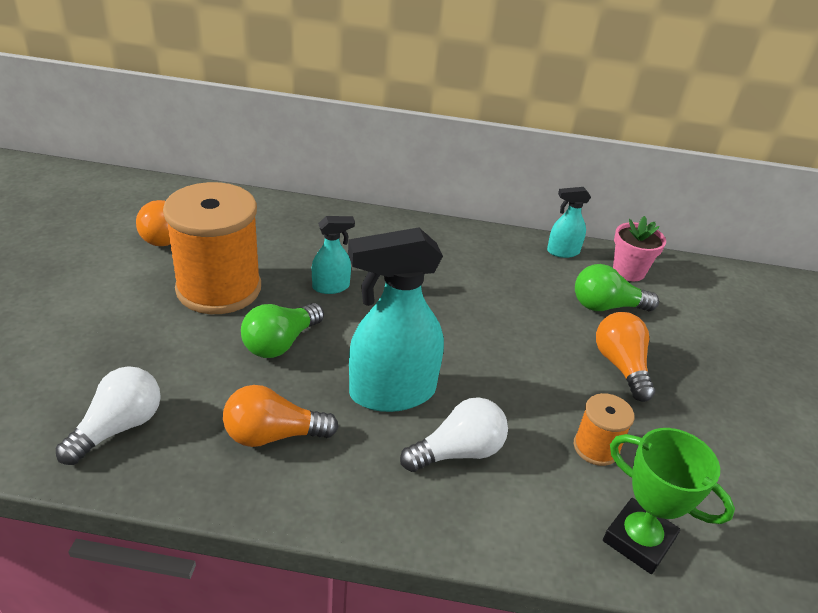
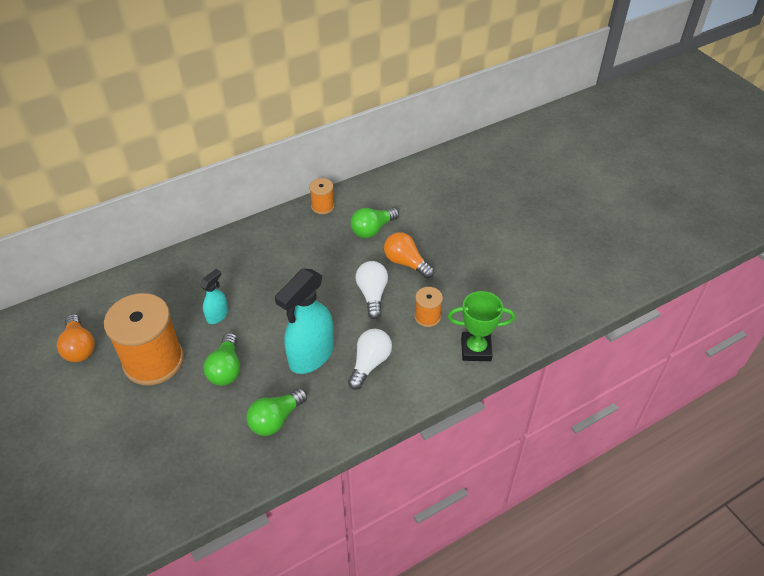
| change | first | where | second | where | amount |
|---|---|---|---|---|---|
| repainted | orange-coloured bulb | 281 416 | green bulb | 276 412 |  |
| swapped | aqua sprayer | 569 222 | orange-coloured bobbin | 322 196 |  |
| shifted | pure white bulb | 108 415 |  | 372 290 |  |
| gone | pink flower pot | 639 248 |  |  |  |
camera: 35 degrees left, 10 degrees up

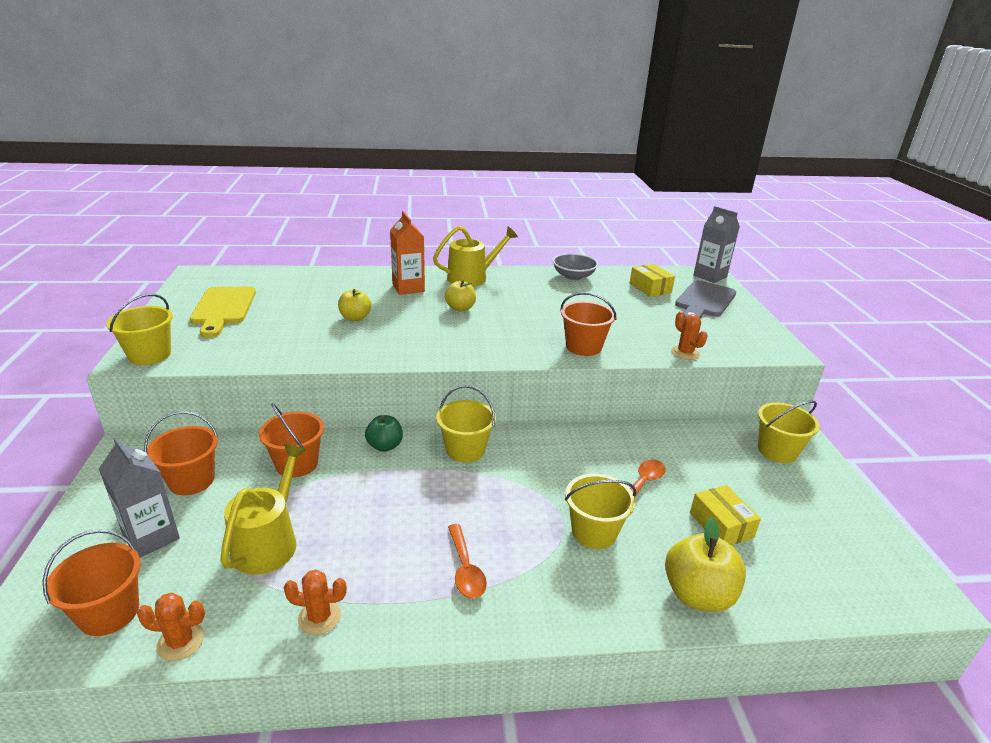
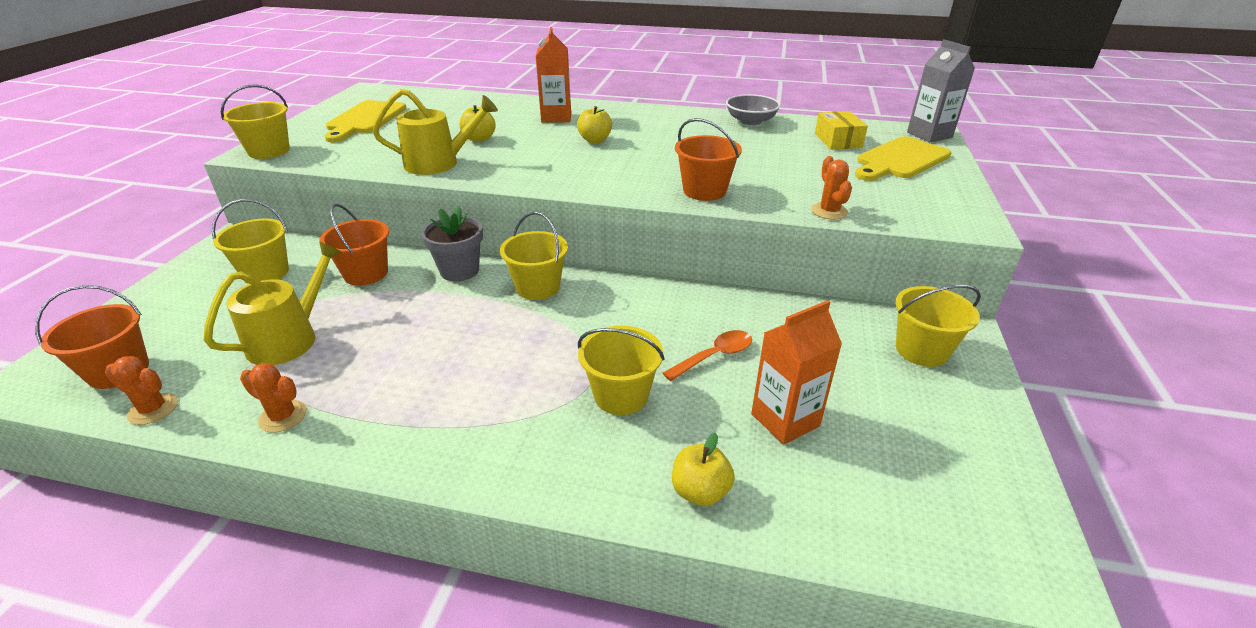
| change | first | where | second | where | amount |
|---|---|---|---|---|---|
| repainted | orange-coloured pail | 181 453 | yellow pail | 250 241 |  |
| shifted | yellow watering pot | 475 256 |  | 435 132 |  |
| swapped | green apple fruit | 384 433 | gray flower pot | 452 243 |  |
| scaled | yellow apple fruit | 705 564 |  | 703 469 | x0.63 |
| swapped | yellow parcel | 725 515 | orange-coloured juice carton | 796 372 |  |
| repainted | gray bread board | 705 299 | yellow bread board | 903 158 |  |
| gone | gray juice carton | 139 497 |  |  |  |
| gone | orange-coloured teaspoon | 467 561 |  |  |  |
camera: 20 degrees right, 5 degrees up

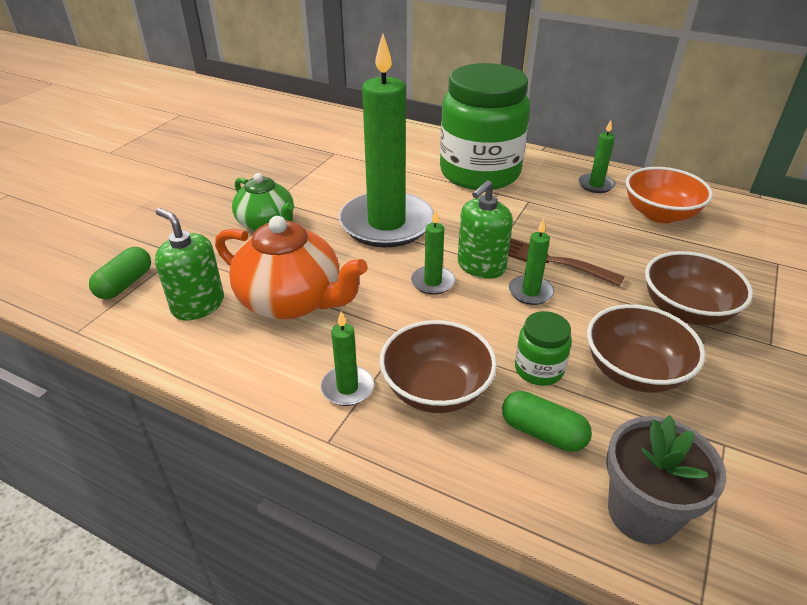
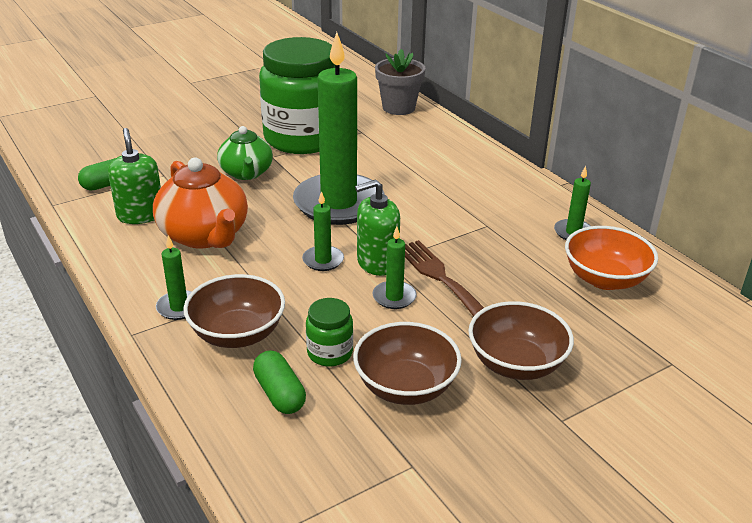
| change | first | where | second | where | amount |
|---|---|---|---|---|---|
| shifted | green jar | 485 126 |  | 297 95 |  |
| shifted | gray flower pot | 666 480 |  | 400 82 |  |
camera: 30 degrees right, 5 degrees down

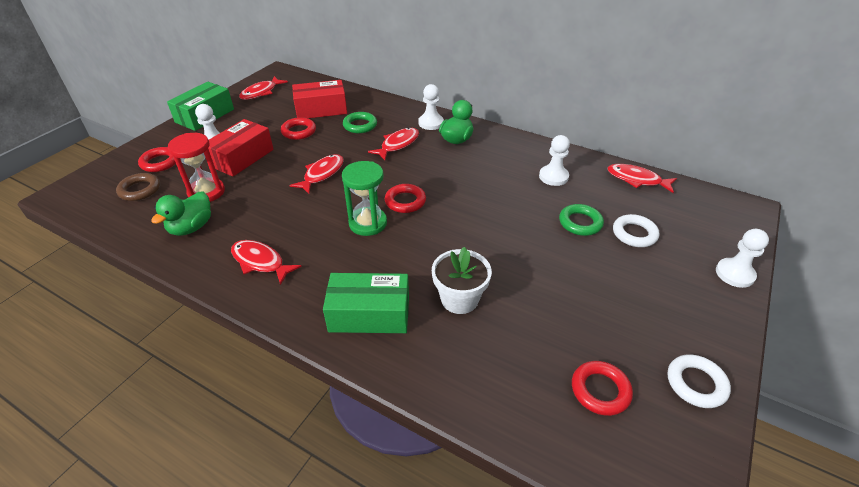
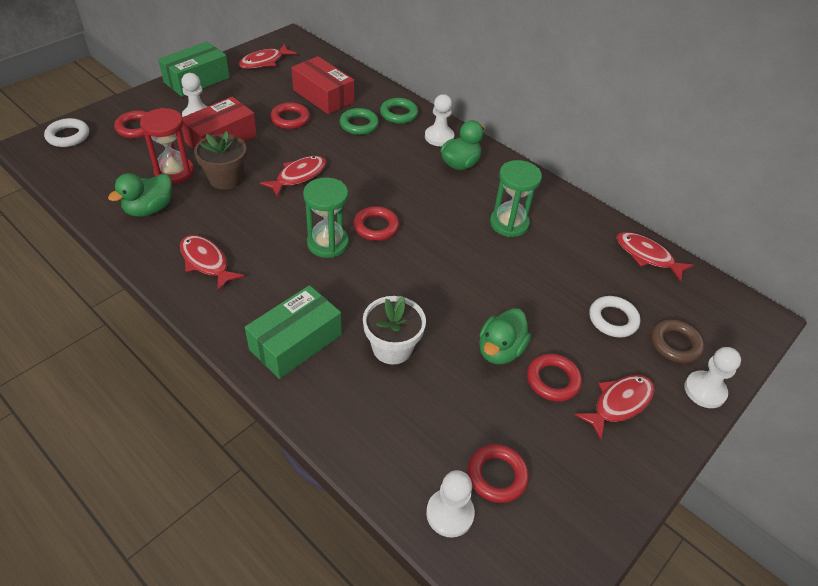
| change | first | where | second | where | amount |
|---|---|---|---|---|---|
| shifted | pure white torus | 699 381 |  | 66 132 |  |
| new |  |  | brown flower pot | 220 160 |  |
| rotated | green parcel | 366 303 |  | 293 332 | 60 degrees counterclockwise |
| rotated | scarlet parcel | 319 99 |  | 322 85 | 45 degrees clockwise |
| shifted | green torus | 581 220 |  | 399 111 |  |
| shifted | pure white chess pawn | 554 160 |  | 450 504 |  |
| new |  |  | green toy duck | 505 336 |  |
| new |  |  | green sand timer | 516 198 |  |
| new |  |  | scarlet torus | 554 378 |  |
| shifted | scarlet toy fish | 393 144 |  | 615 407 |  |
| shifted | brown torus | 138 187 |  | 677 341 |  |
camera: 10 degrees right, 5 degrees up

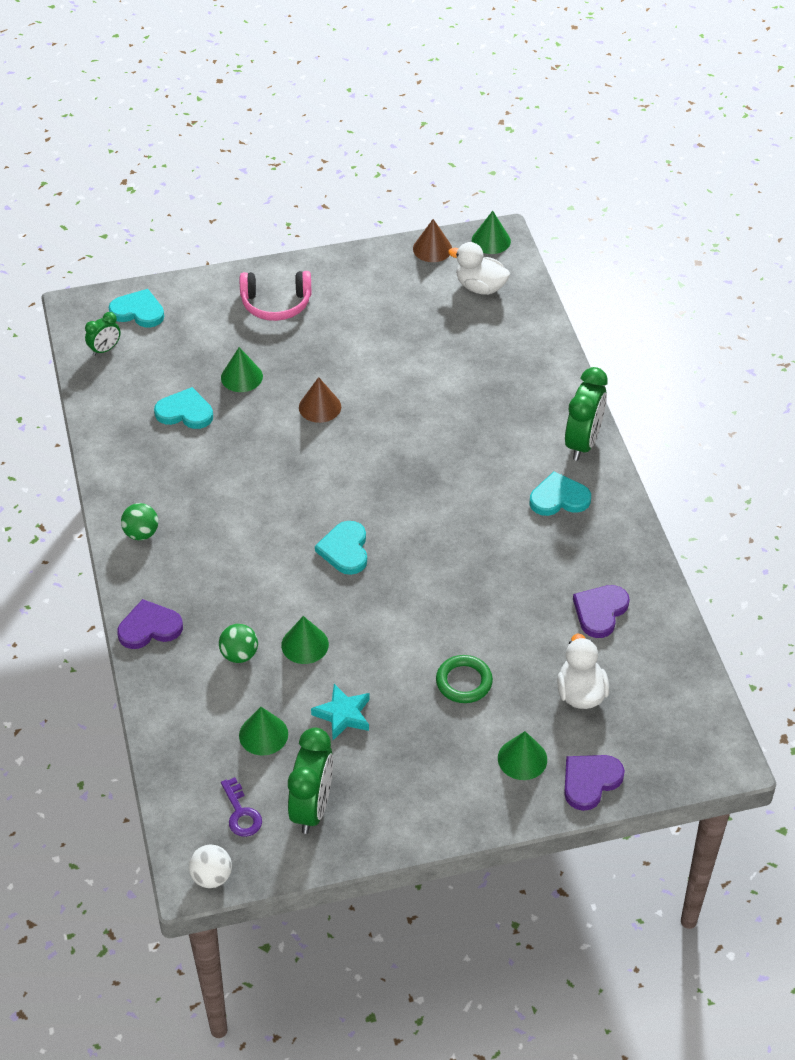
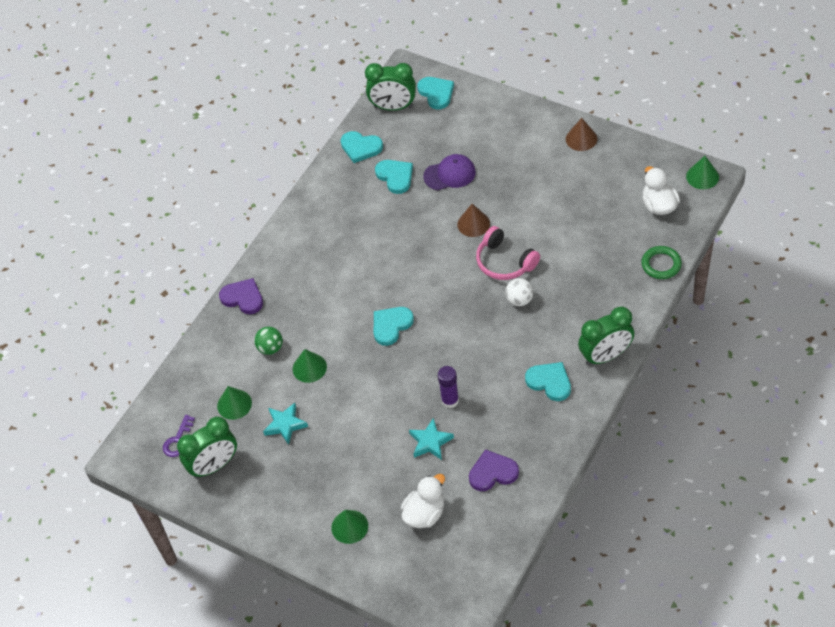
| change | first | where | second | where | amount |
|---|---|---|---|---|---|
| new |  |  | aqua love heart | 362 147 |  |
| scaled | green alarm clock | 102 334 |  | 390 87 | x1.84 |
| new |  |  | aqua five-pointed star | 431 439 |  |
| swapped | green cone shape | 242 369 | purple baseball cap | 449 172 |  |
| new |  |  | purple glue stick | 448 387 |  |
| shifted | pink over-ear headphones | 275 296 |  | 508 253 |  |
| shifted | pure white play ball | 210 866 |  | 519 292 |  |
| shifted | brown cone shape | 432 240 |  | 581 134 |  |
| shifted | green torus | 464 679 |  | 661 262 |  |
| gone | green play ball | 139 521 |  |  |  |
| gone | purple love heart | 594 783 |  |  |  |
camera: 50 degrees right, 5 degrees up

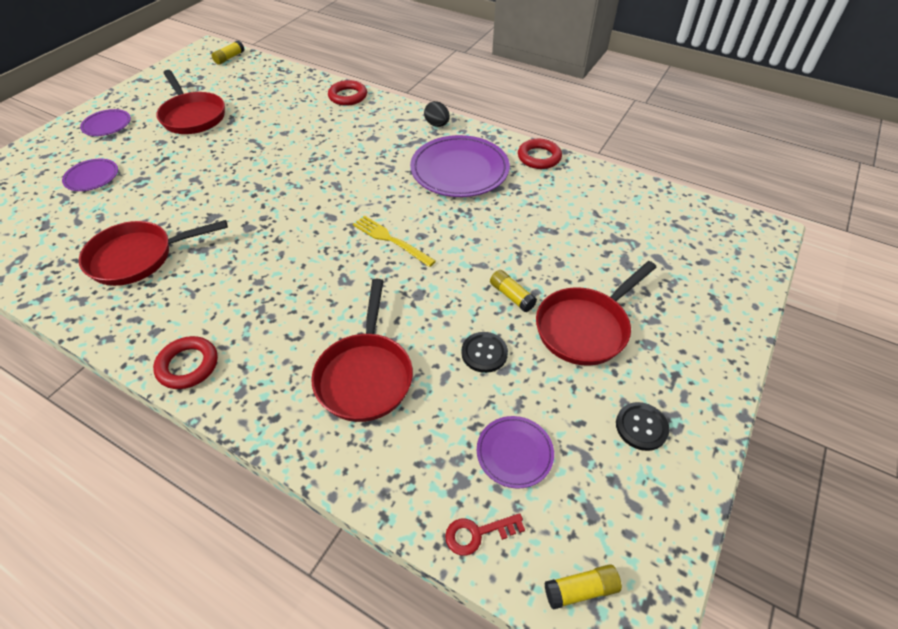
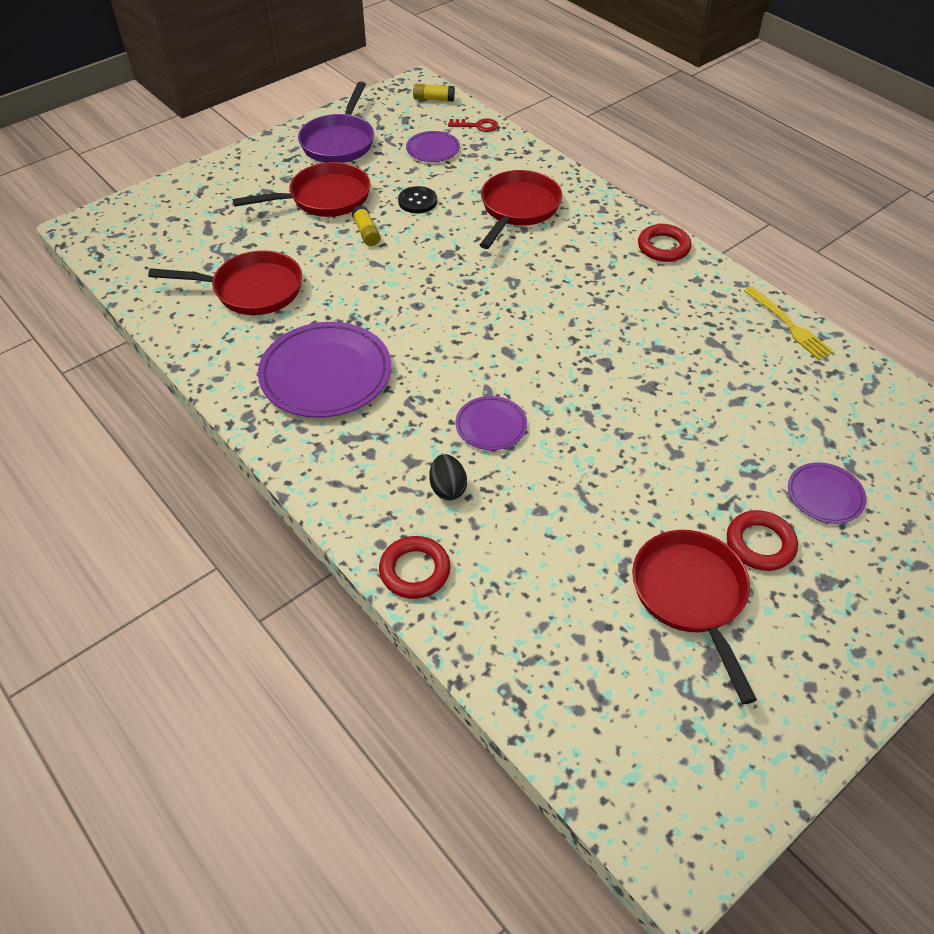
| change | first | where | second | where | amount |
|---|---|---|---|---|---|
| shifted | scarlet frying pan | 153 253 |  | 225 282 |  |
| swapped | jet-black button | 642 426 | purple frying pan | 336 122 |  |
| shifted | jet-black toy egg | 437 114 |  | 448 477 |  |
| shifted | purple flat dish | 105 122 |  | 491 423 |  |
| shifted | scarlet torus | 540 154 |  | 762 540 |  |
| shifted | yellow fork | 394 241 |  | 789 323 |  |
| gone | yellow glue stick | 228 52 |  |  |  |
camera: 160 degrees left, 0 degrees up

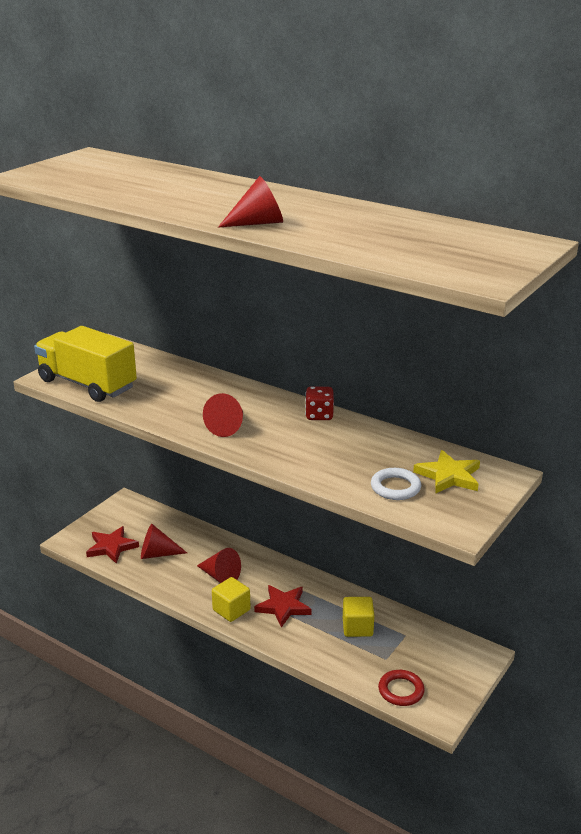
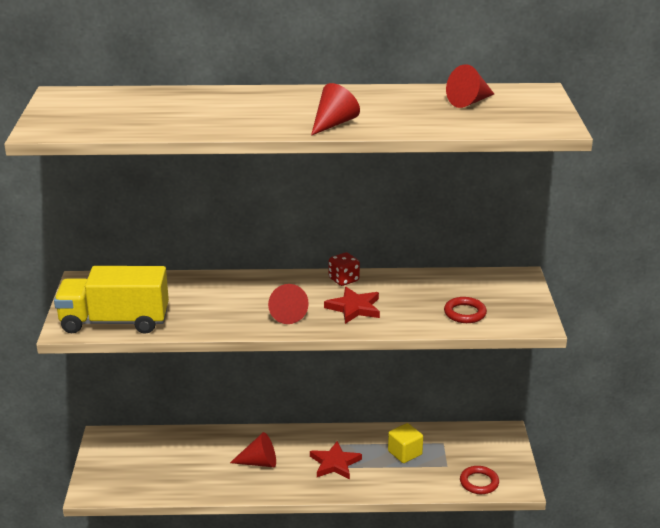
| change | first | where | second | where | amount |
|---|---|---|---|---|---|
| shifted | scarlet five-pointed star | 112 544 |  | 352 305 |  |
| repainted | pure white torus | 396 484 | scarlet torus | 465 310 |  |
| shifted | scarlet cone shape | 164 541 |  | 470 86 |  |
| gone | yellow cube | 231 599 |  |  |  |
| gone | yellow five-pointed star | 446 472 |  |  |  |
camera: 35 degrees left, 0 degrees up

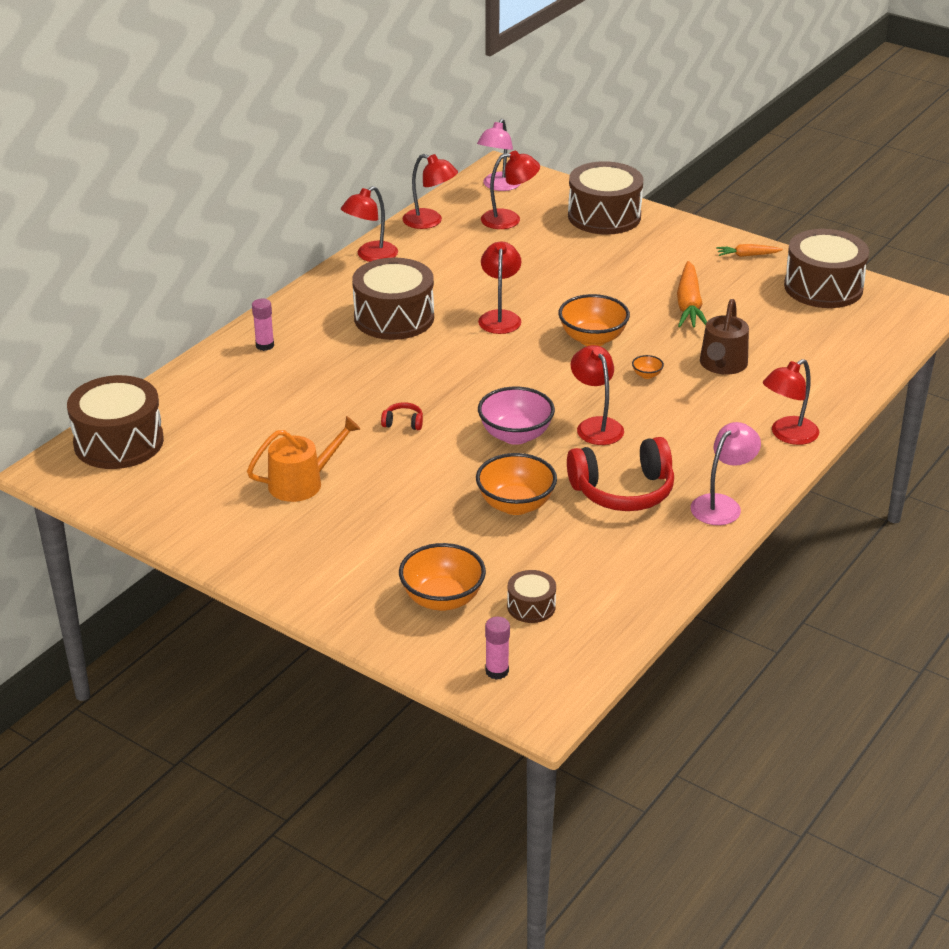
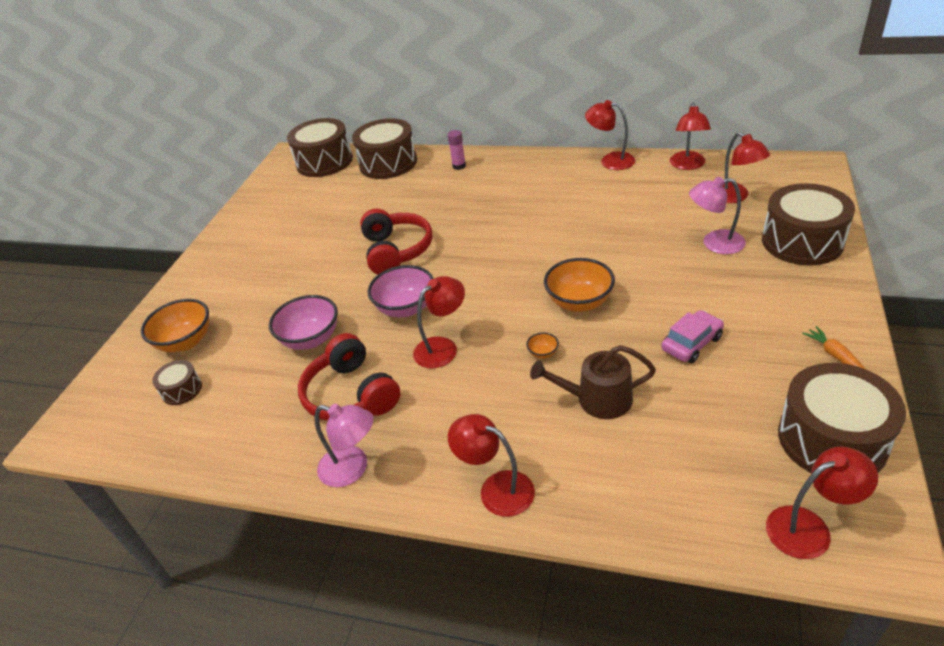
| change | first | where | second | where | amount |
|---|---|---|---|---|---|
| repainted | orange-coloured deep dish | 516 484 | pink deep dish | 303 322 |  |
| shifted | brown drum | 393 299 |  | 384 148 |  |
| scaled | scarlet over-ear headphones | 402 416 |  | 396 241 | x2.39 |
| swapped | orange-coloured toy carrot | 692 294 | pink automobile | 692 336 |  |
| shifted | pink lamp | 498 155 |  | 717 215 |  |
| shifted | scarlet lamp | 499 288 |  | 822 502 |  |
| gone | orange-coloured watering pot | 303 459 |  |  |  |
| gone | pink glue stick | 497 648 |  |  |  |
camera: 75 degrees right, 5 degrees up

